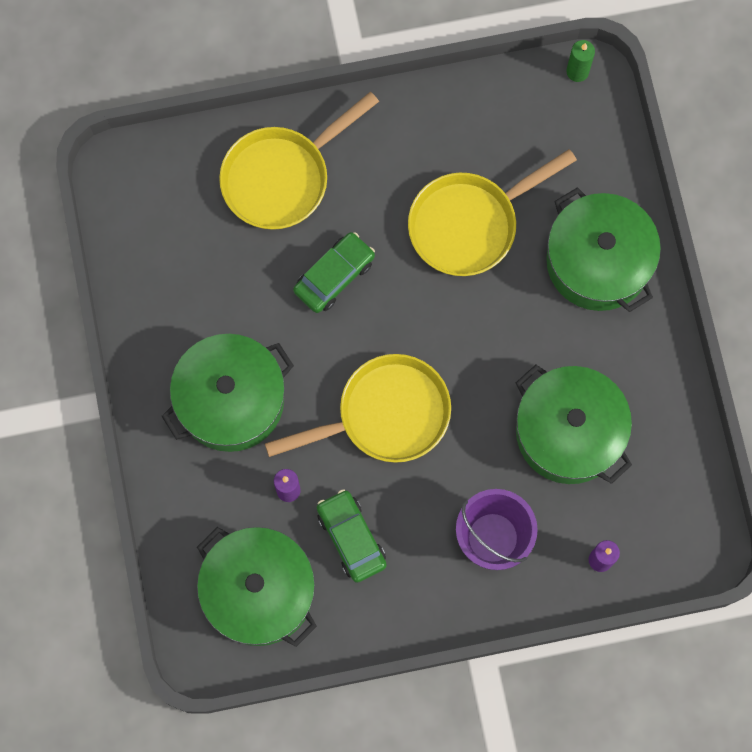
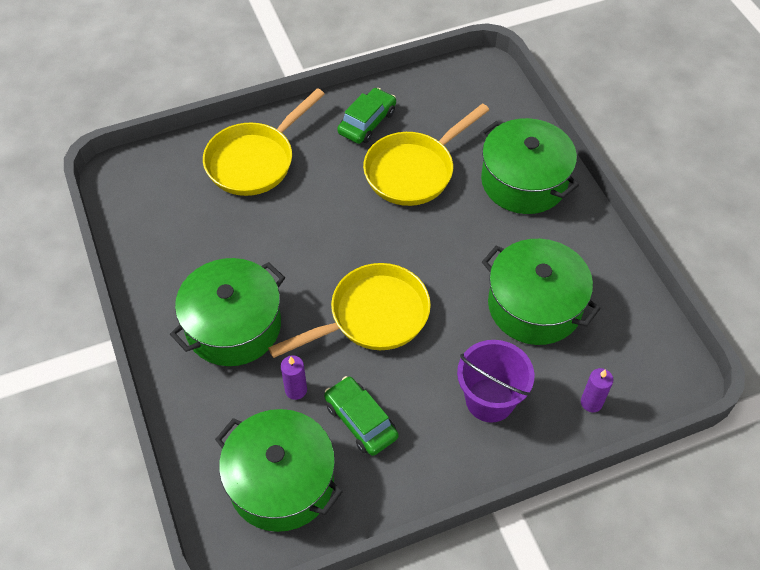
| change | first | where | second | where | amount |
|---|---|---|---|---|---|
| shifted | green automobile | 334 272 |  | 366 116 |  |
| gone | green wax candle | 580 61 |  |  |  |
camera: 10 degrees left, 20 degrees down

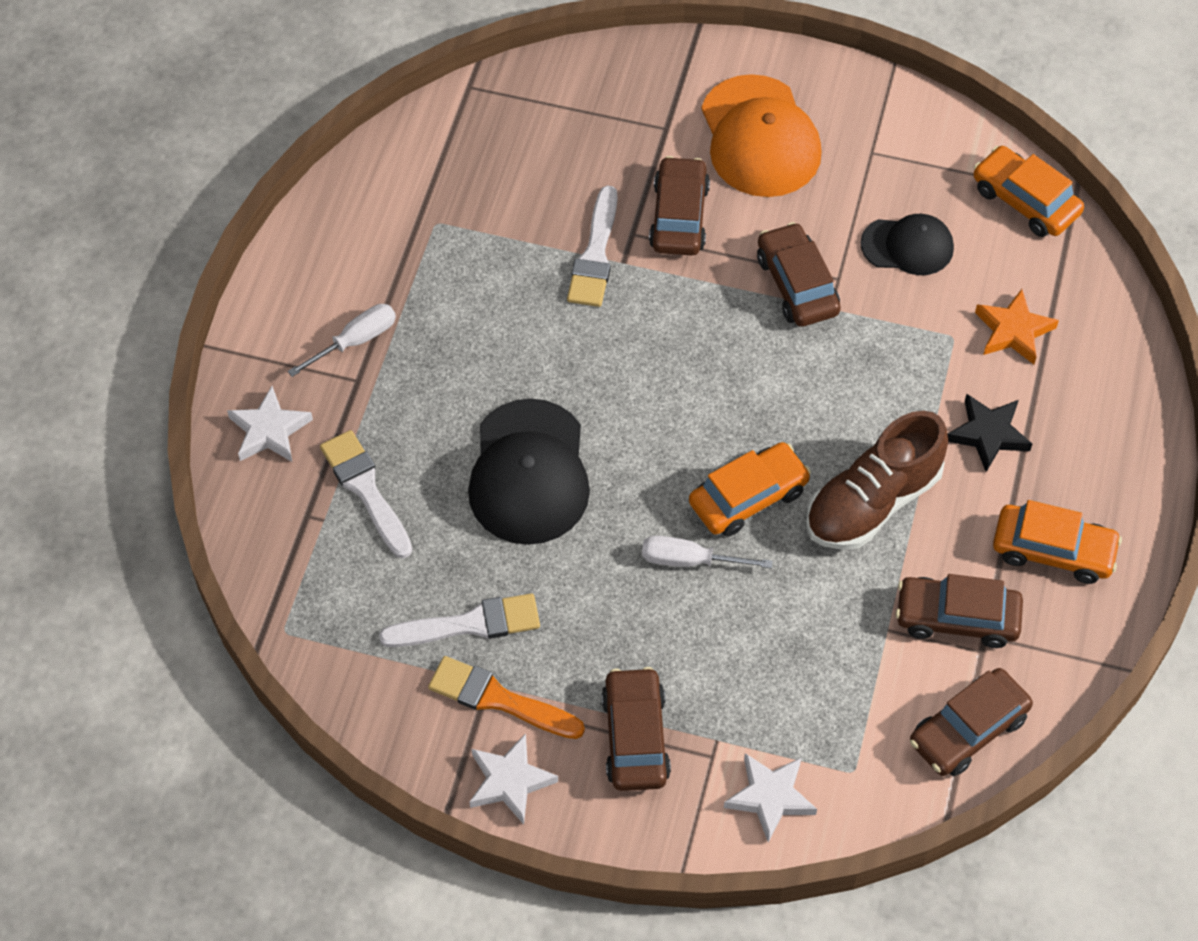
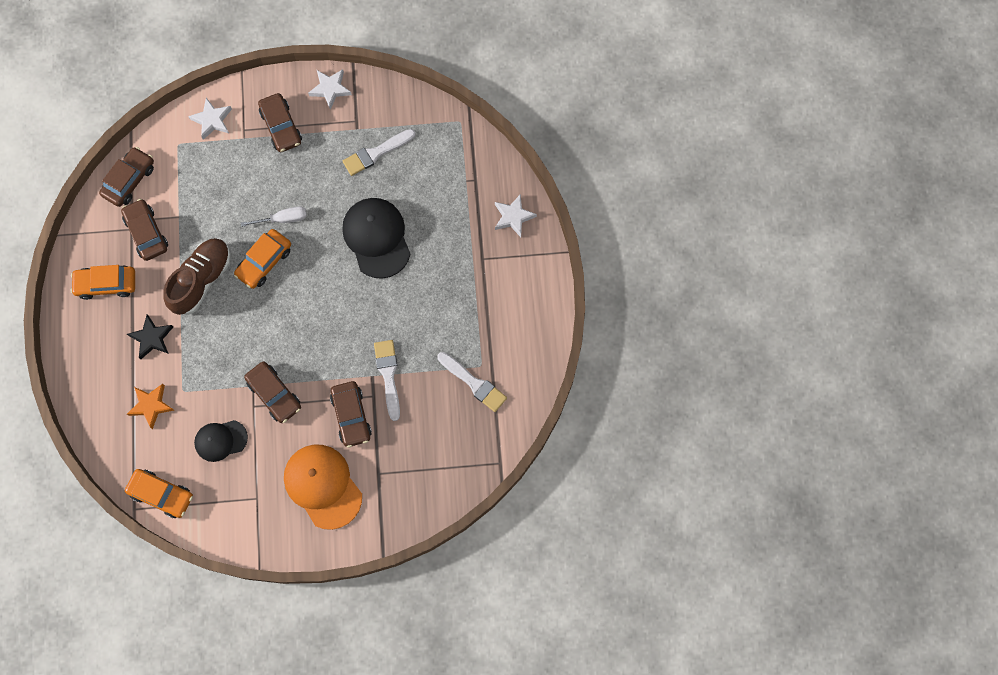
| change | first | where | second | where | amount |
|---|---|---|---|---|---|
| rotated | brown automobile | 959 611 |  | 144 230 | 105 degrees counterclockwise |
| shifted | pure white brush | 366 494 |  | 472 382 |  |
| gone | pure white hand screwdriver | 341 340 |  |  |  |
| gone | orange-coloured brush | 506 697 |  |  |  |
camera: 160 degrees right, 15 degrees up

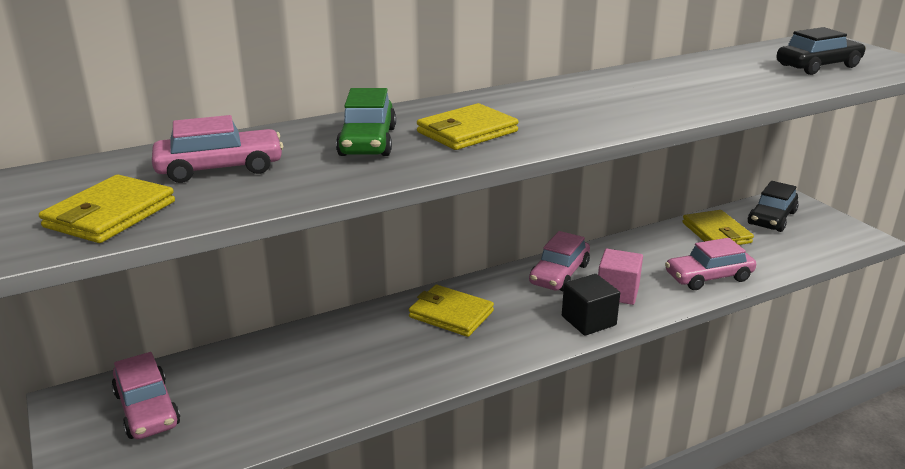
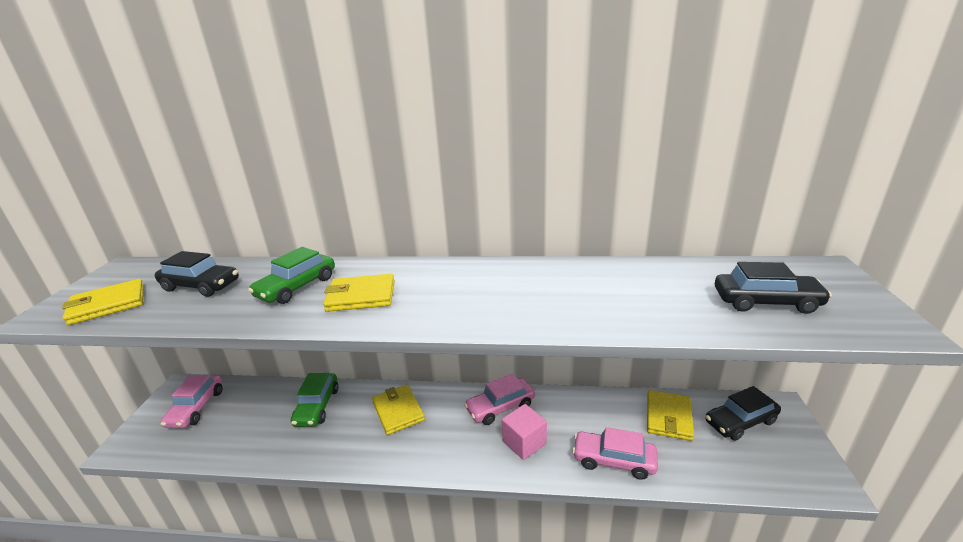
| change | first | where | second | where | amount |
|---|---|---|---|---|---|
| repainted | pink automobile | 217 149 | jet-black automobile | 197 274 |  |
| new |  |  | green automobile | 315 400 |  |
| gone | jet-black cube | 591 305 |  |  |  |
camera: 35 degrees right, 0 degrees up

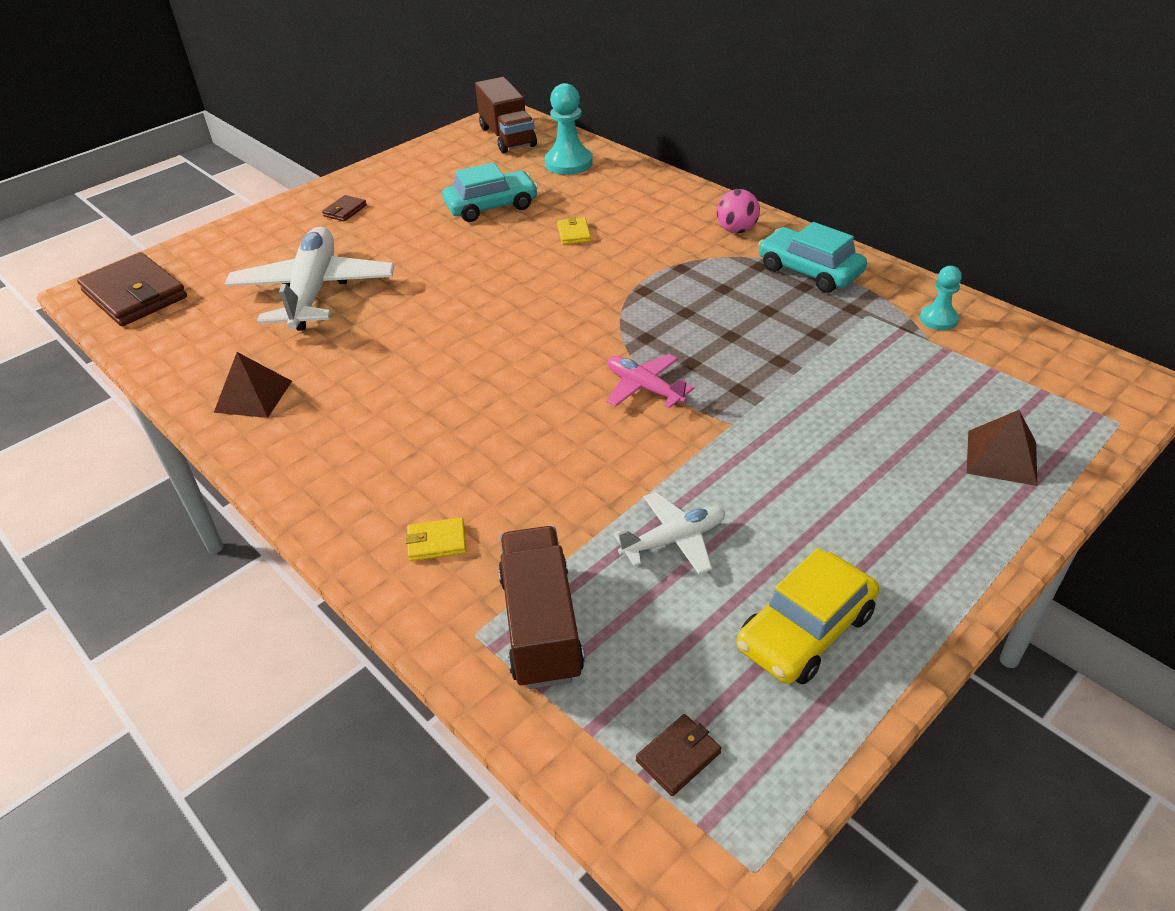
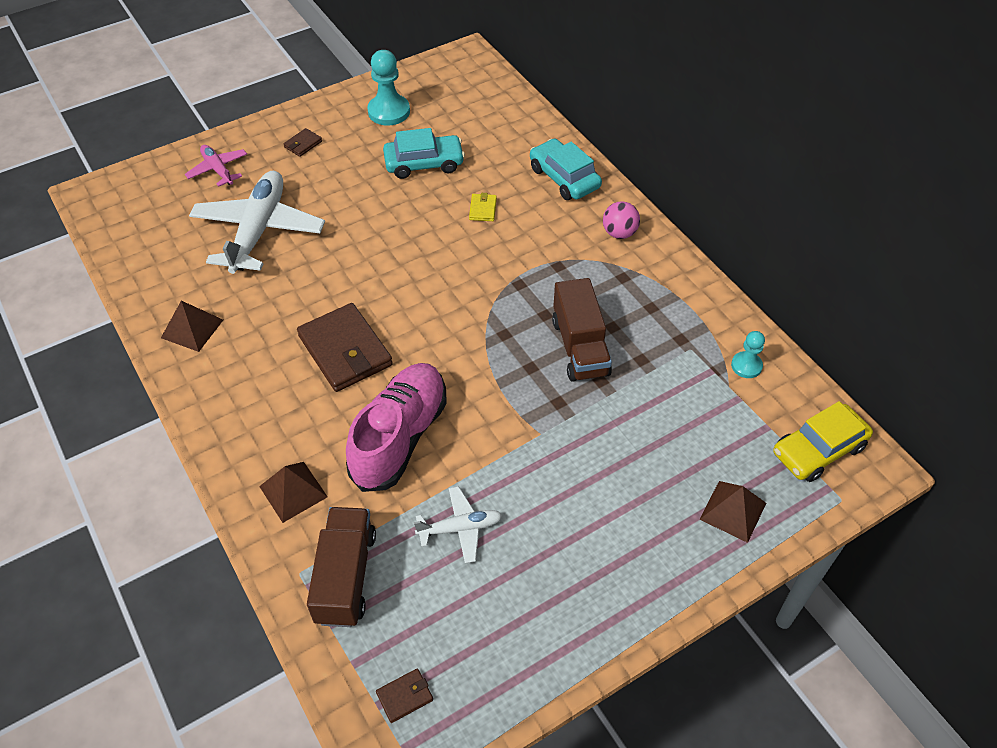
| change | first | where | second | where | amount |
|---|---|---|---|---|---|
| shifted | pink aeroplane | 650 381 |  | 216 166 |  |
| swapped | yellow wallet | 435 539 | brown pyramid shape | 293 492 |  |
| shifted | brown wallet | 132 289 |  | 345 347 |  |
| new |  |  | pink sneaker | 396 427 |  |
| shifted | aqua chess pawn | 569 129 |  | 388 87 |  |
| shifted | aqua automobile | 812 257 |  | 566 169 |  |
| shifted | brown toy truck | 506 115 |  | 582 330 |  |
| shifted | yellow automobile | 807 616 |  | 823 441 |  |
camera: 10 degrees right, 10 degrees up

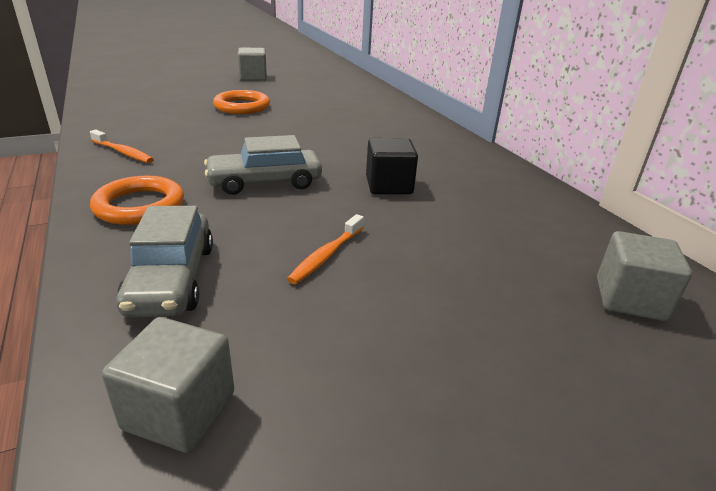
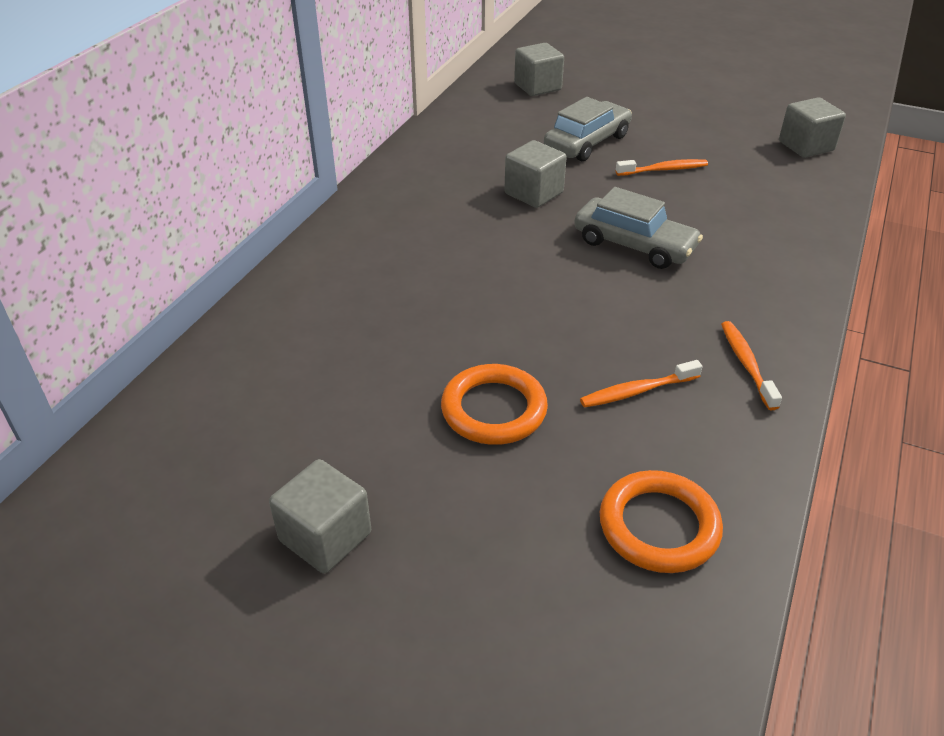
| change | first | where | second | where | amount |
|---|---|---|---|---|---|
| repainted | jet-black cube | 392 166 | gray cube | 535 174 |  |
| shifted | gray automobile | 164 262 |  | 588 129 |  |
| new |  |  | orange-coloured tooth brush | 641 384 |  |
| shifted | orange-coloured torus | 137 200 |  | 661 521 |  |
camera: 130 degrees left, 10 degrees up

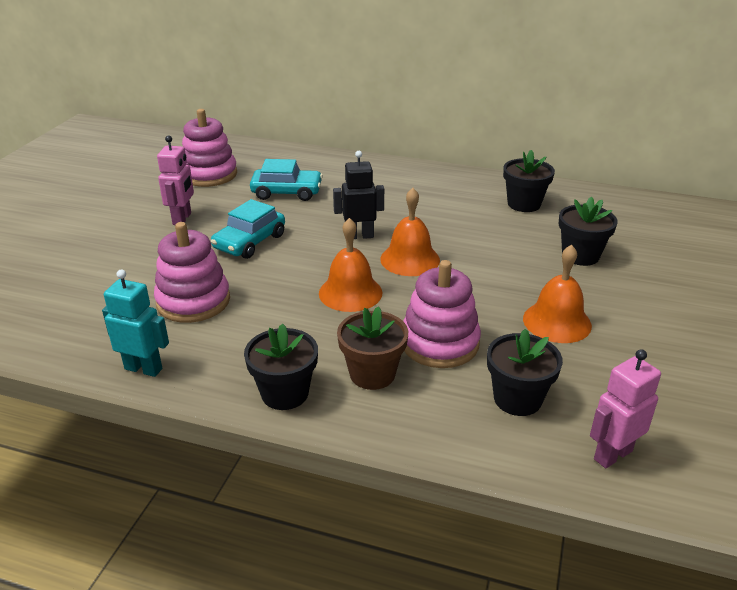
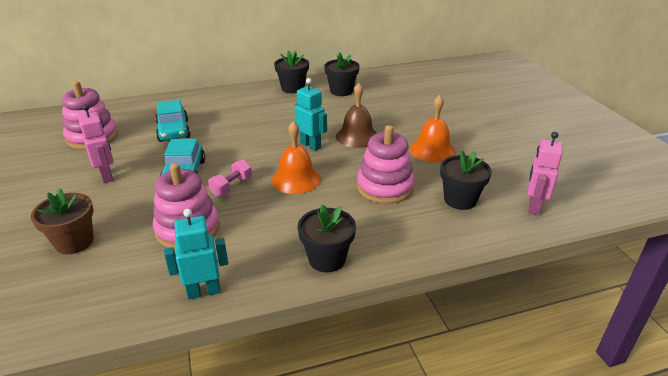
| change | first | where | second | where | amount |
|---|---|---|---|---|---|
| shifted | brown flower pot | 372 348 |  | 62 221 |  |
| rotated | aqua automobile | 286 180 |  | 173 121 | 105 degrees clockwise |
| new |  |  | pink hand weight | 230 178 |  |
| shifted | jet-black flower pot | 588 231 |  | 291 71 |  |
| swapped | orange-coloured bell | 410 232 | aqua toy robot | 311 114 |  |
| new |  |  | brown bell | 356 115 |  |
| gone | jet-black toy robot | 358 195 |  |  |  |
camera: 35 degrees left, 0 degrees up

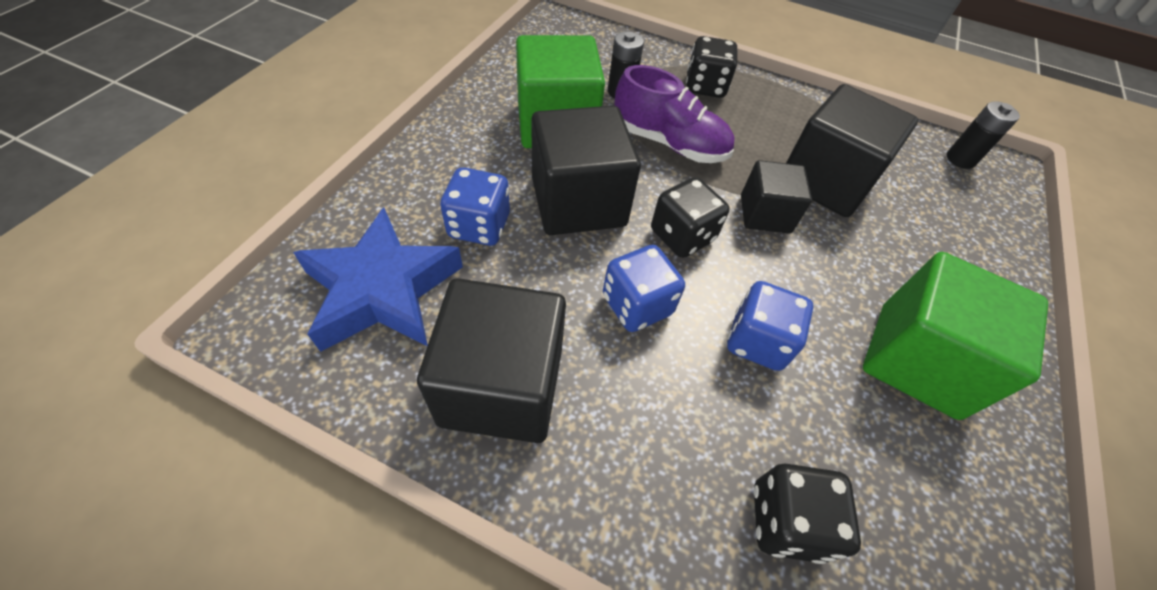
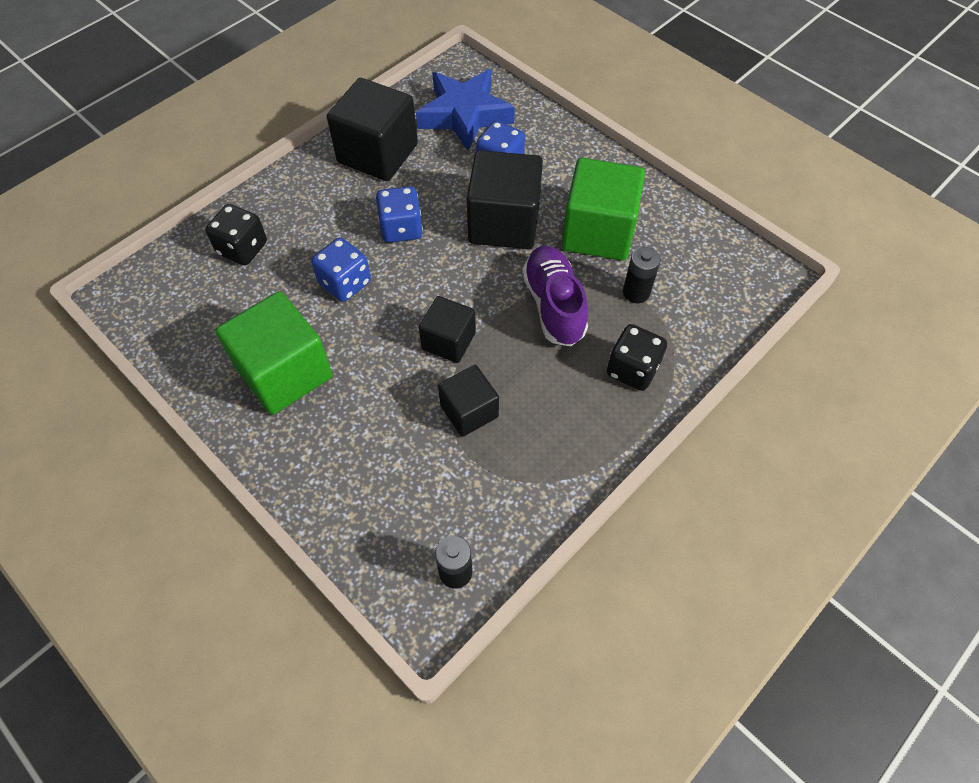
| change | first | where | second | where | amount |
|---|---|---|---|---|---|
| scaled | jet-black cube | 852 150 |  | 468 401 | x0.59 |
| rotated | purple sneaker | 674 114 |  | 555 296 | 120 degrees clockwise |
| gone | jet-black die | 690 217 |  |  |  |
camera: 115 degrees right, 5 degrees up

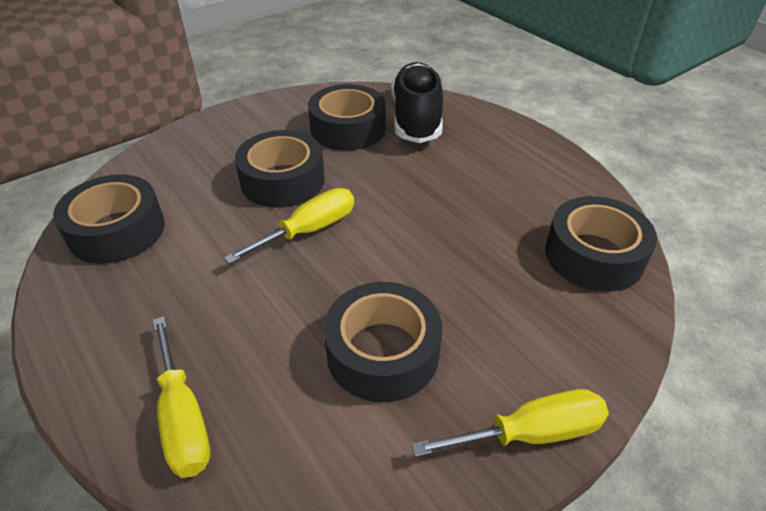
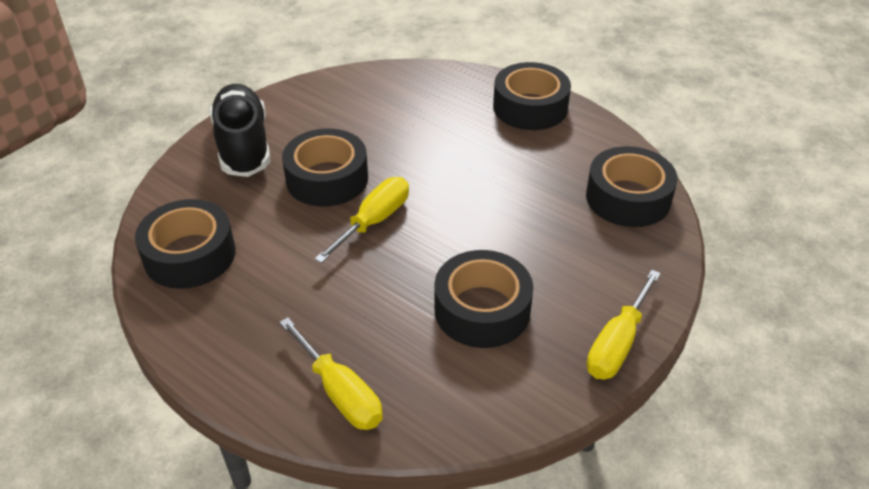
| change | first | where | second | where | amount |
|---|---|---|---|---|---|
| shifted | jet-black sneaker | 417 102 |  | 240 130 |  |
| shifted | jet-black sticky tape | 346 117 |  | 532 96 |  |
| rotated | yellow hand screwdriver | 510 423 |  | 623 324 | 150 degrees clockwise |
camera: 15 degrees left, 0 degrees up

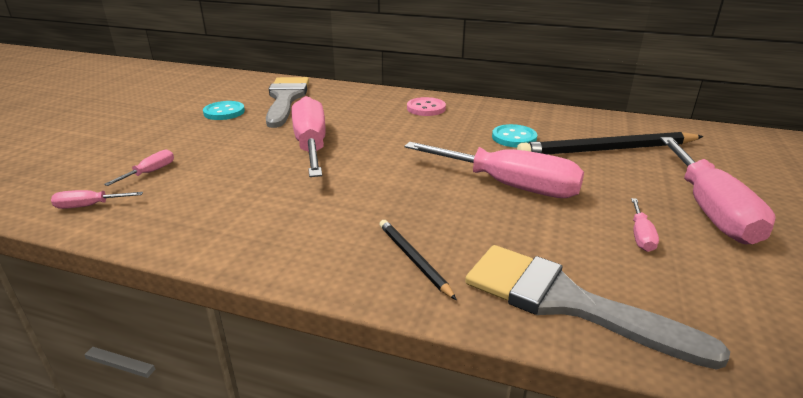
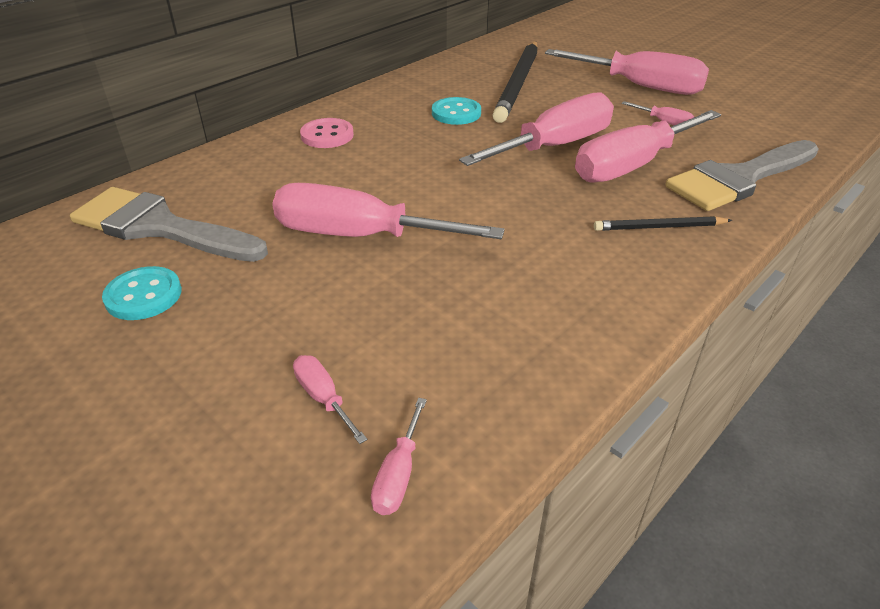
| change | first | where | second | where | amount |
|---|---|---|---|---|---|
| new |  |  | pink hand screwdriver | 648 146 |  |
camera: 65 degrees left, 10 degrees up

